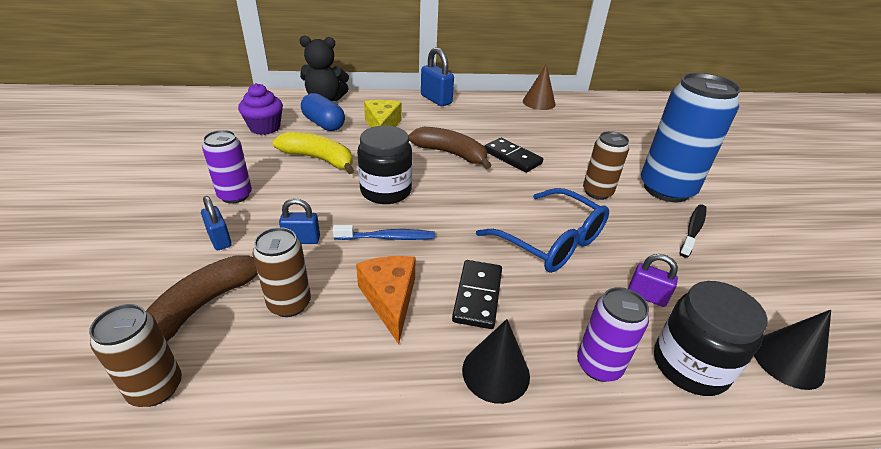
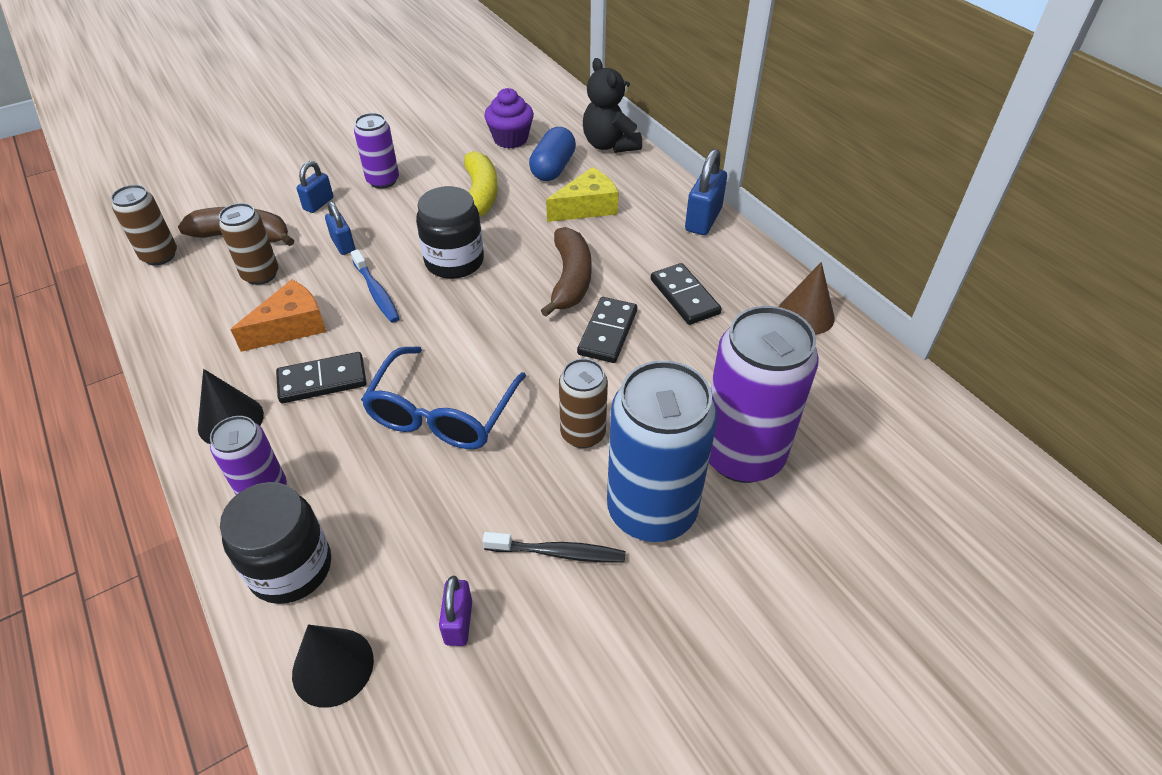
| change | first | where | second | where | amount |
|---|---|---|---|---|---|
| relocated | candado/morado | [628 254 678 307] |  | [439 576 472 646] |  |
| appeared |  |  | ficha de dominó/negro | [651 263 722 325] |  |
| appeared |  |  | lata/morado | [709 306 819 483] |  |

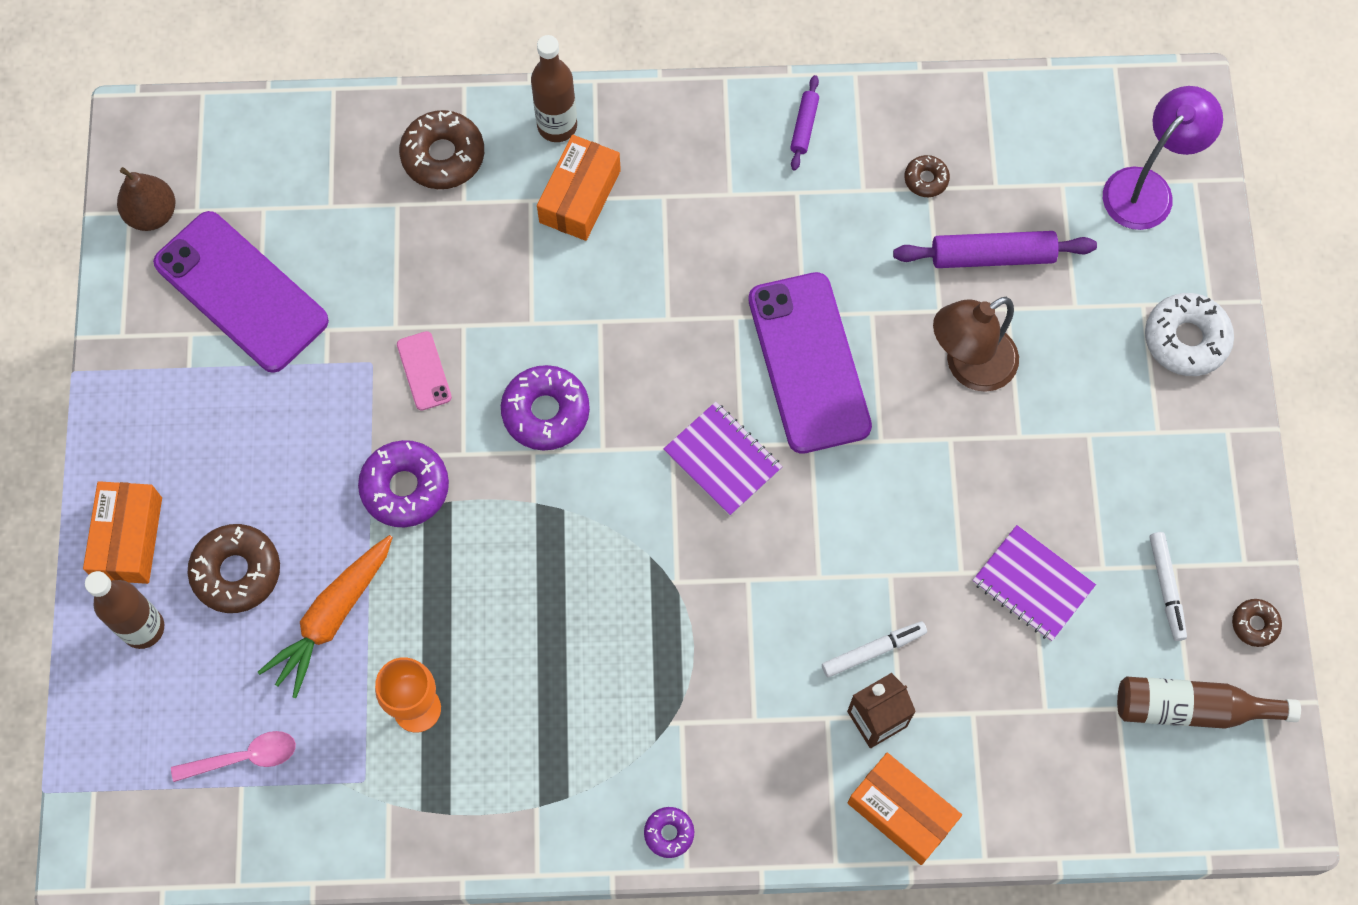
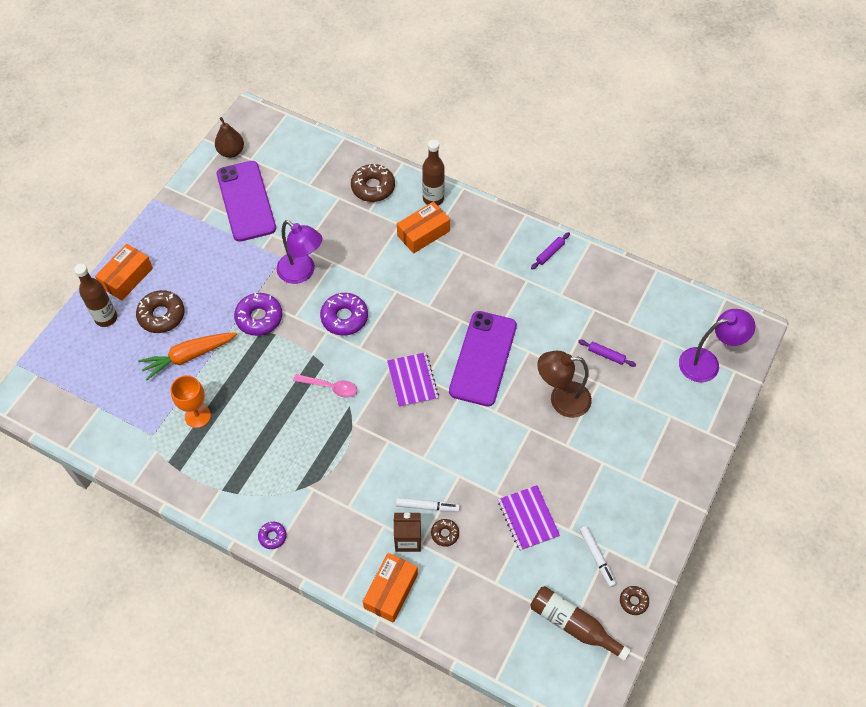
| change | first | where | second | where | amount |
|---|---|---|---|---|---|
| exchanged | móvil/rosa | [397 331 452 411] | lámpara/morado | [276 220 322 284] |  |
| relocated | cuchara/rosa | [171 731 296 782] |  | [293 374 357 398] |  |
| spun | caja/naranja | [848 753 962 865] |  | [363 553 418 623] | 45 degrees clockwise |
| relocated | rosquilla/marrón | [904 155 950 197] |  | [431 519 459 547] |  |
| size | rodillo/morado | [893 231 1097 268] |  | [578 340 636 367] | x0.54 |
| spun | rotulador/blanco | [1150 532 1187 641] |  | [580 526 616 587] | 45 degrees counterclockwise |
| missing | rosquilla/blanco | [1145 293 1234 376] |  |  |  |

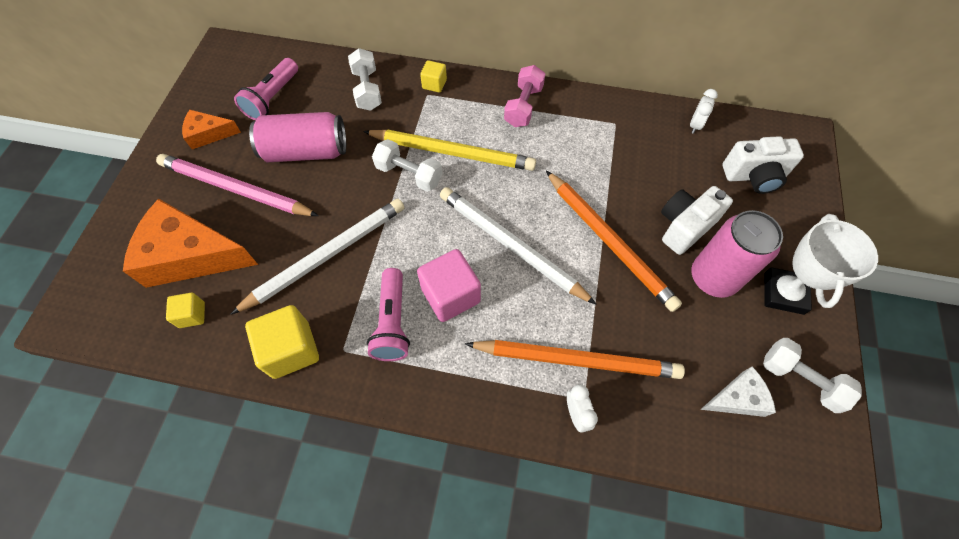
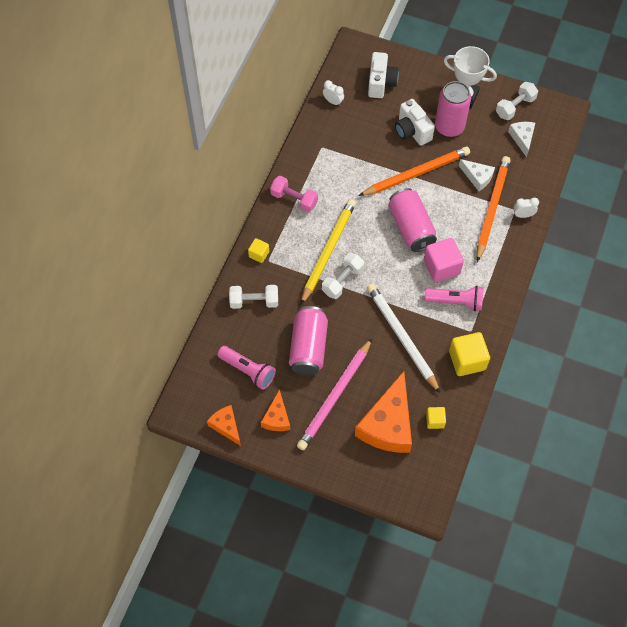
| change | first | where | second | where | amount |
|---|---|---|---|---|---|
| appeared |  |  | queso/naranja | [207 405 241 446] |  |
| exchanged | lápiz/blanco | [440 187 596 304] | lata/rosa | [388 188 437 252] |  |
| appeared |  |  | queso/blanco | [459 159 495 191] |  |

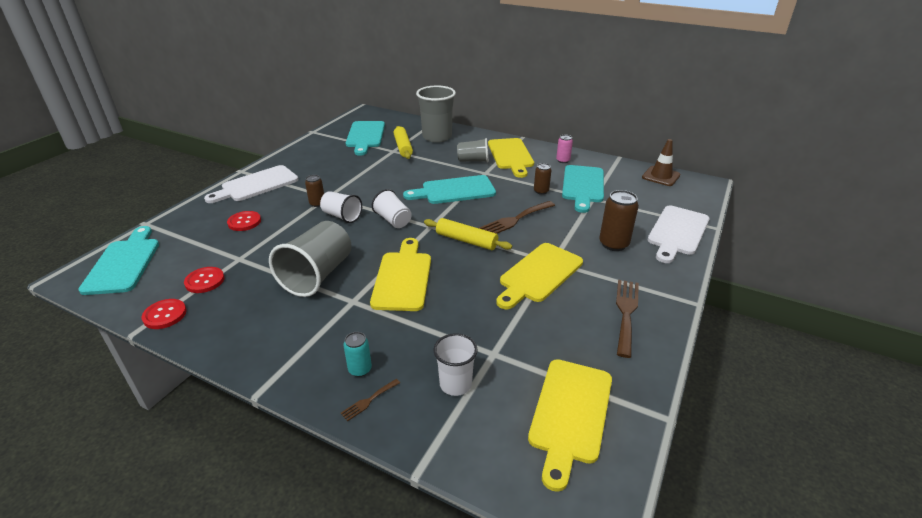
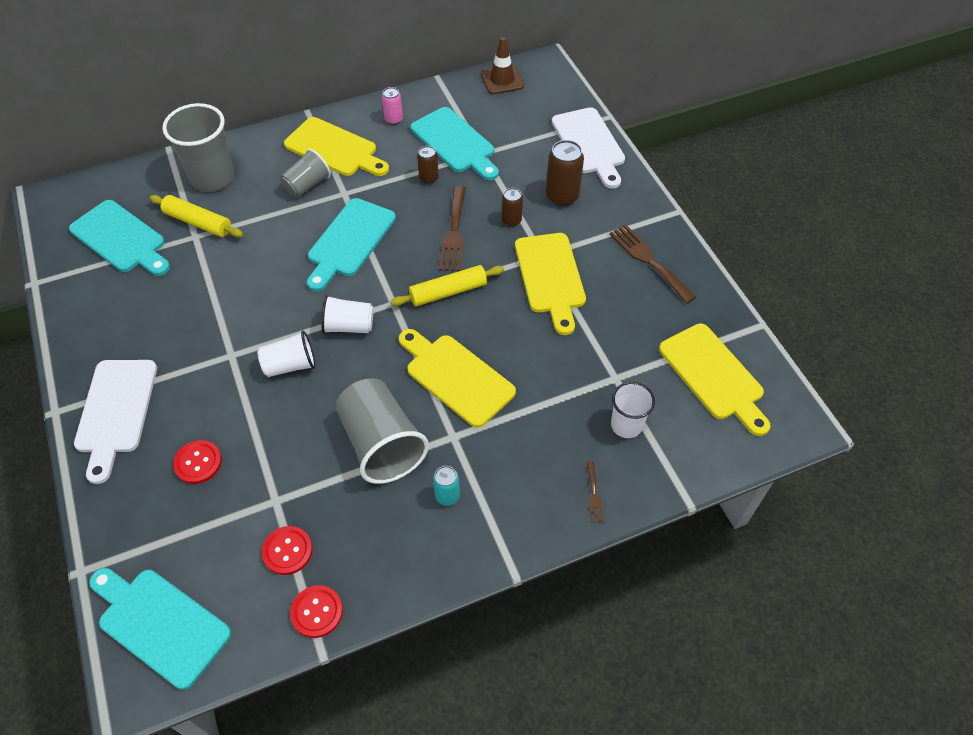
| change | first | where | second | where | amount |
|---|---|---|---|---|---|
| relocated | lata/turquesa | [344 332 372 377] |  | [433 466 460 506] |  |
| relocated | lata/marrón | [305 175 324 207] |  | [502 188 523 227] |  |

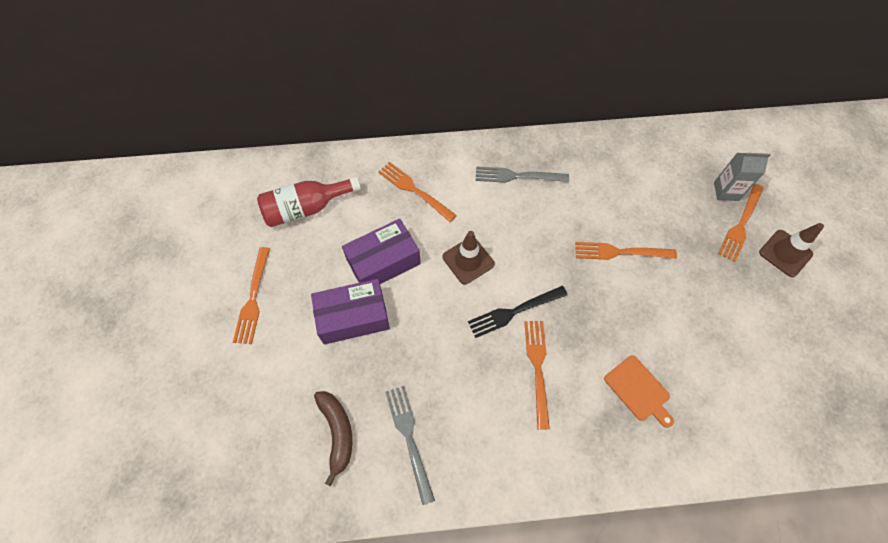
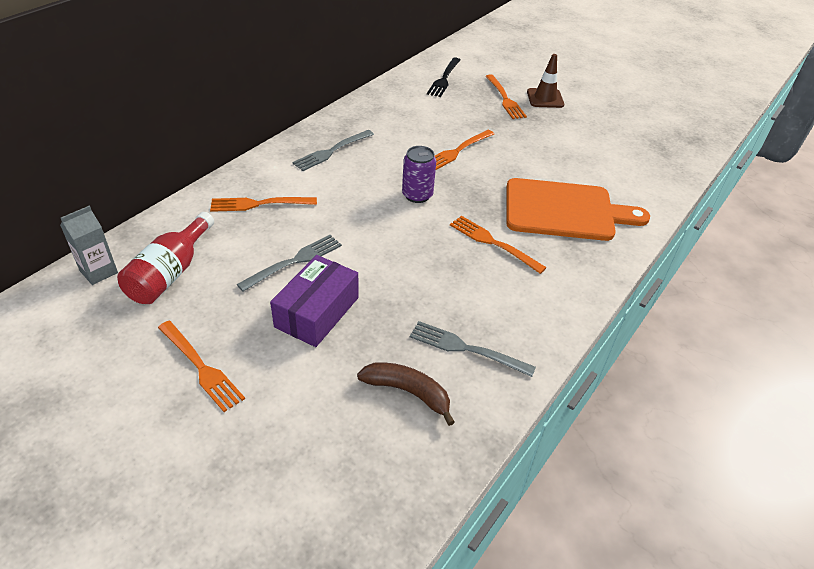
| change | first | where | second | where | amount |
|---|---|---|---|---|---|
| relocated | cartón de leche/gris | [714 151 771 201] |  | [60 206 118 285] |  |
| exchanged | caja/morado | [342 219 421 284] | tenedor/gris | [236 235 342 292] |  |
| appeared |  |  | lata/morado | [402 146 436 203] |  |
| relocated | tenedor/negro | [468 286 568 338] |  | [427 58 460 97] |  |
| size | tabla de cortar/naranja | [604 355 674 428] |  | [506 178 650 241] | x2.08 |
| missing | cono de tráfico/marrón | [443 231 495 284] |  |  |  |

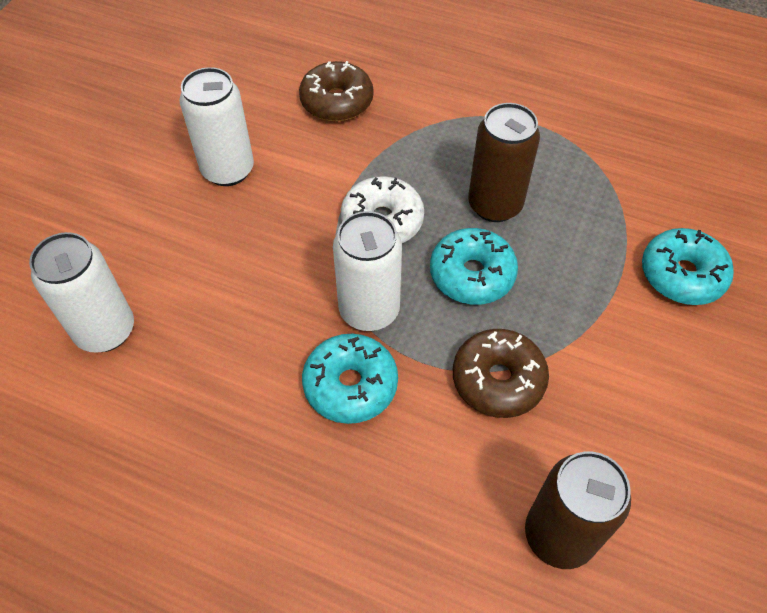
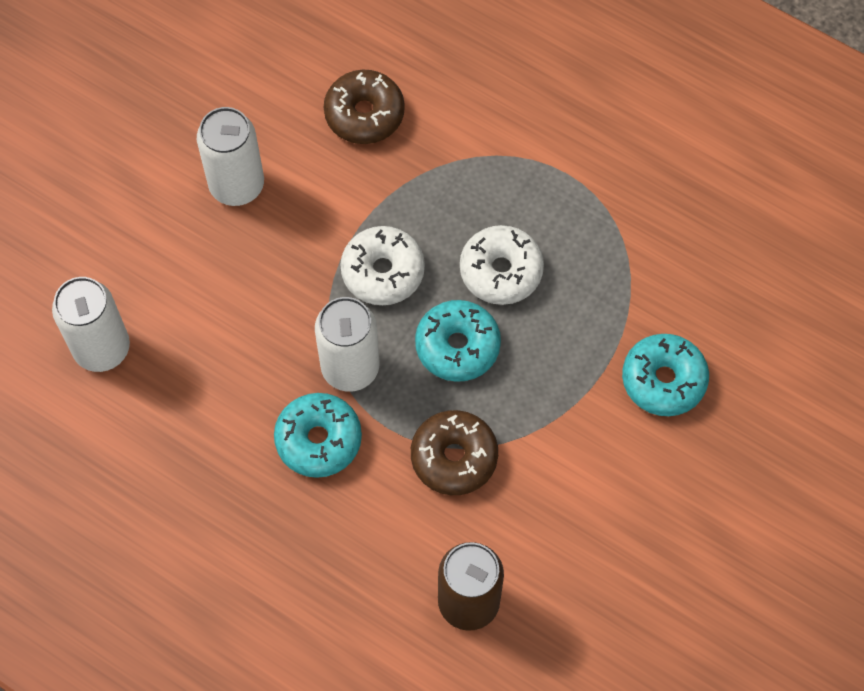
| change | first | where | second | where | amount |
|---|---|---|---|---|---|
| exchanged | lata/marrón | [468 103 540 222] | rosquilla/blanco | [460 225 544 305] |  |

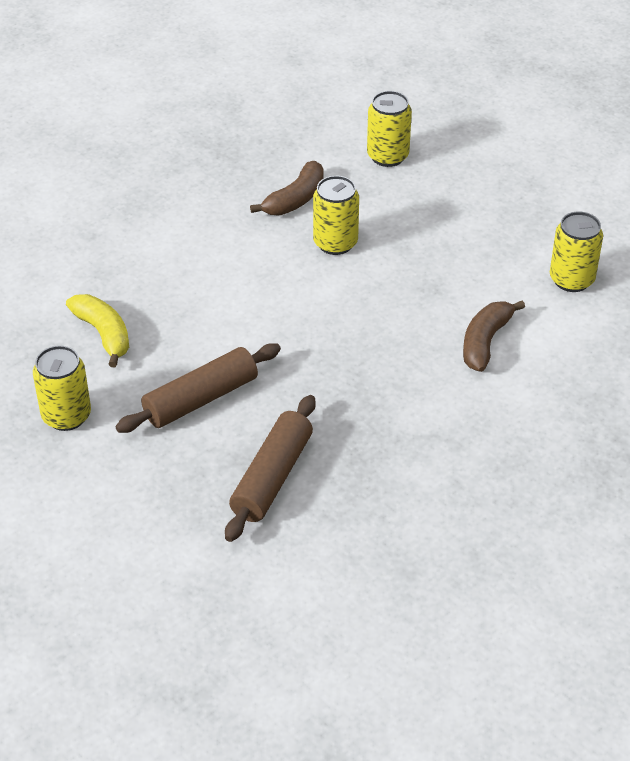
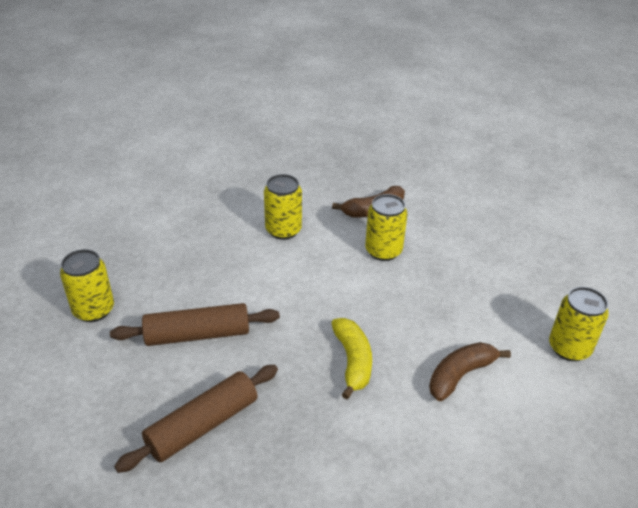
| change | first | where | second | where | amount |
|---|---|---|---|---|---|
| relocated | lata/amarillo | [367 91 412 167] |  | [264 174 302 240] |  |
| relocated | plátano/amarillo | [66 294 129 367] |  | [331 318 372 399] |  |

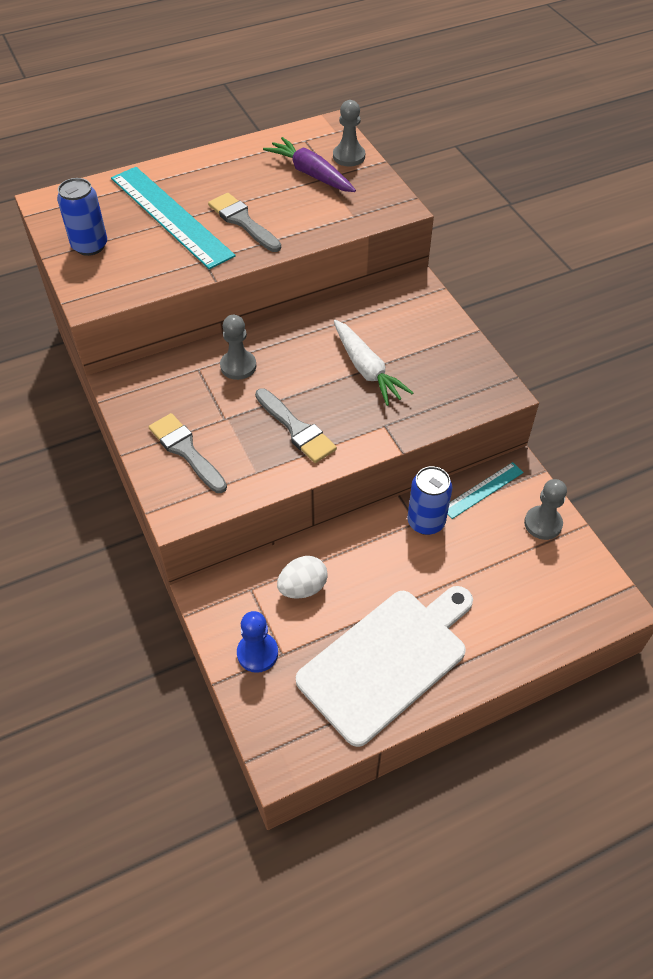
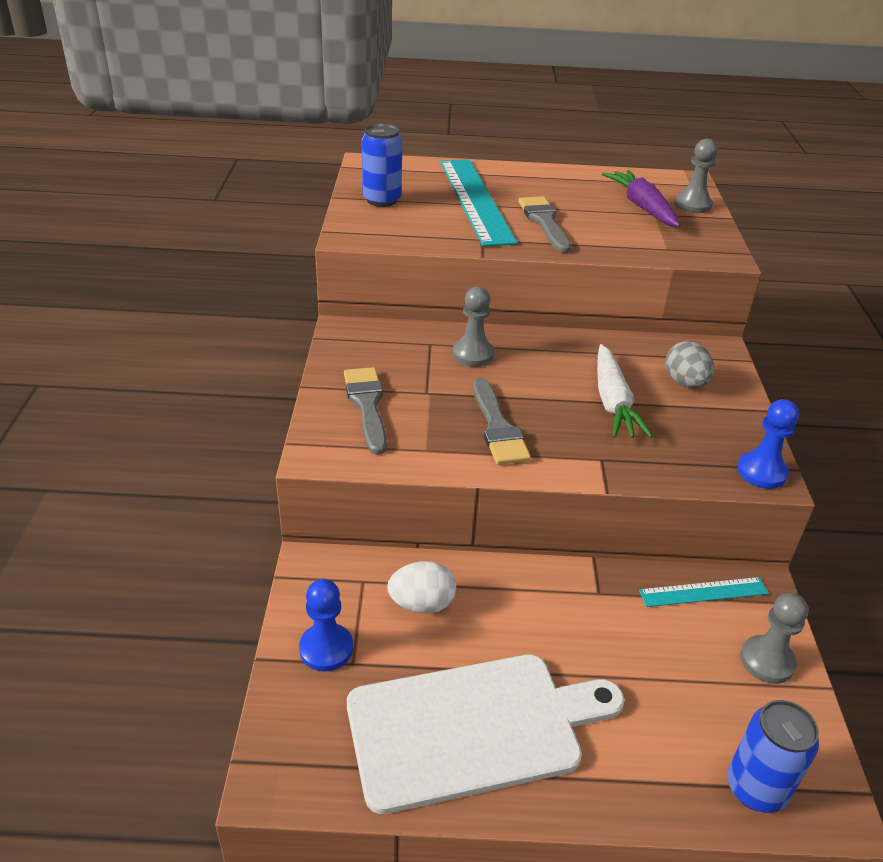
| change | first | where | second | where | amount |
|---|---|---|---|---|---|
| appeared |  |  | huevo/gris | [665 341 714 388] |  |
| relocated | lata/azul | [407 466 452 535] |  | [727 700 819 813] |  |
| appeared |  |  | peón/azul | [737 399 799 489] |  |

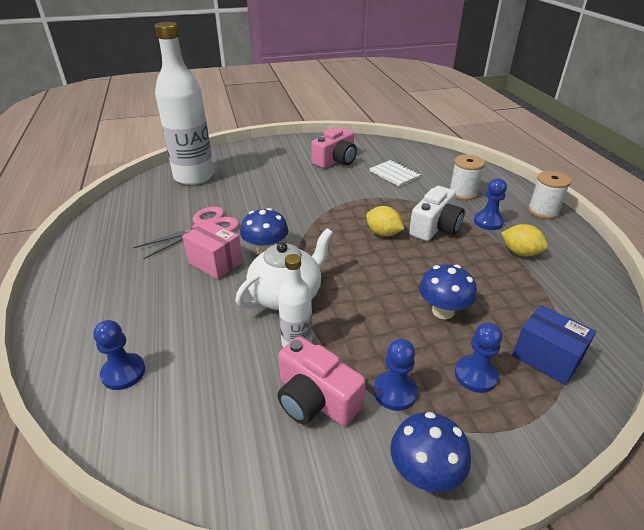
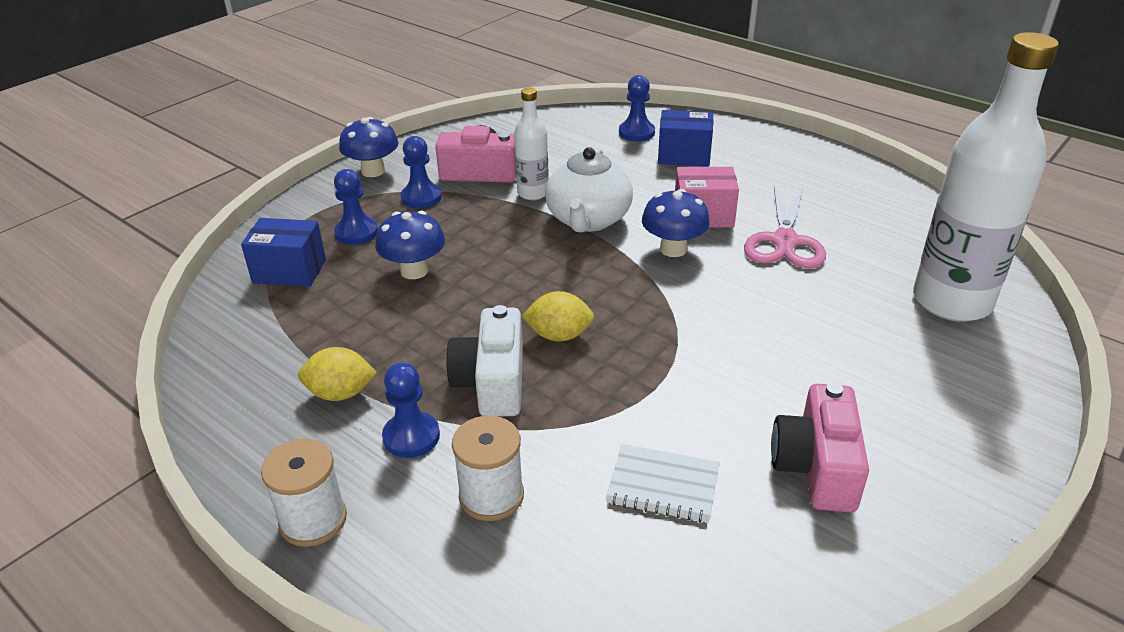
| change | first | where | second | where | amount |
|---|---|---|---|---|---|
| appeared |  |  | caja/azul | [658 110 713 166] |  |

